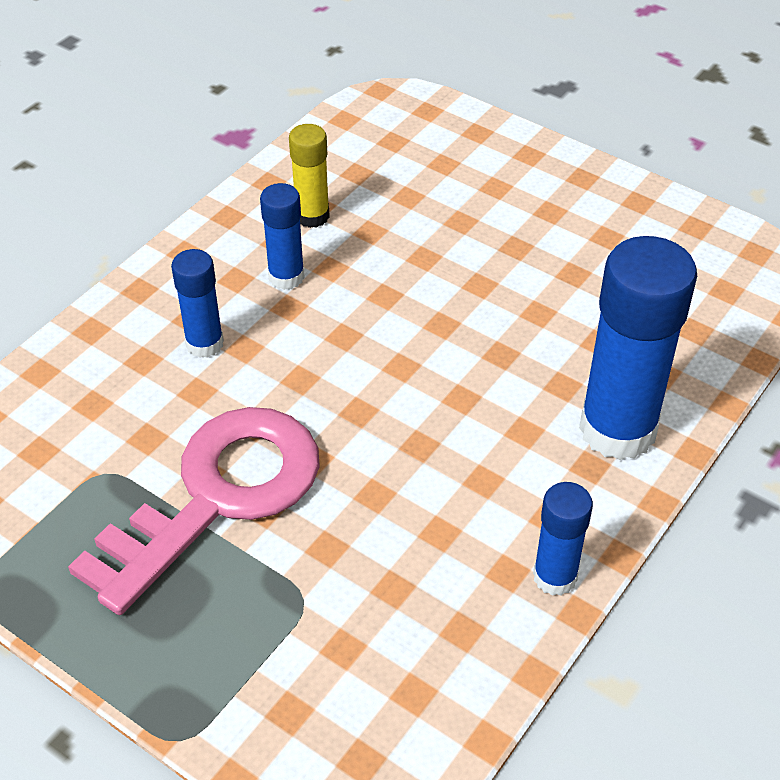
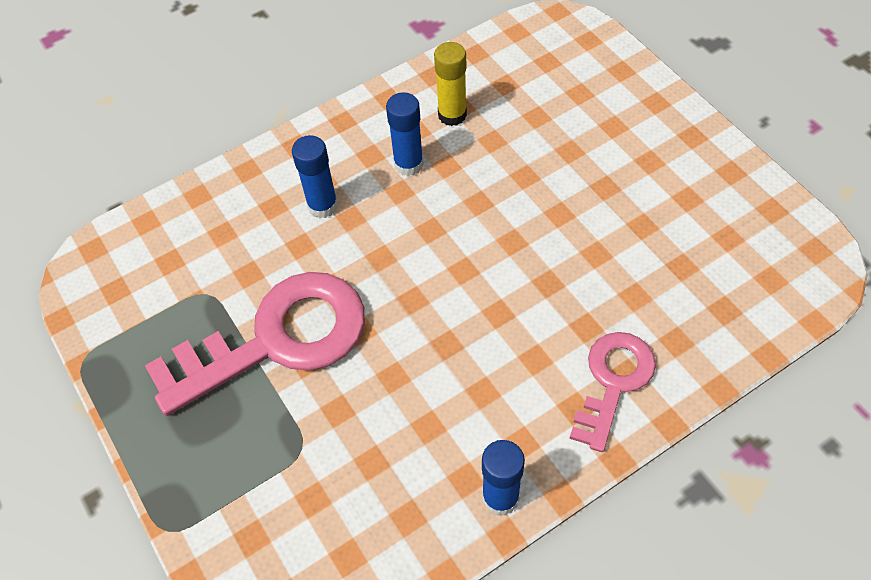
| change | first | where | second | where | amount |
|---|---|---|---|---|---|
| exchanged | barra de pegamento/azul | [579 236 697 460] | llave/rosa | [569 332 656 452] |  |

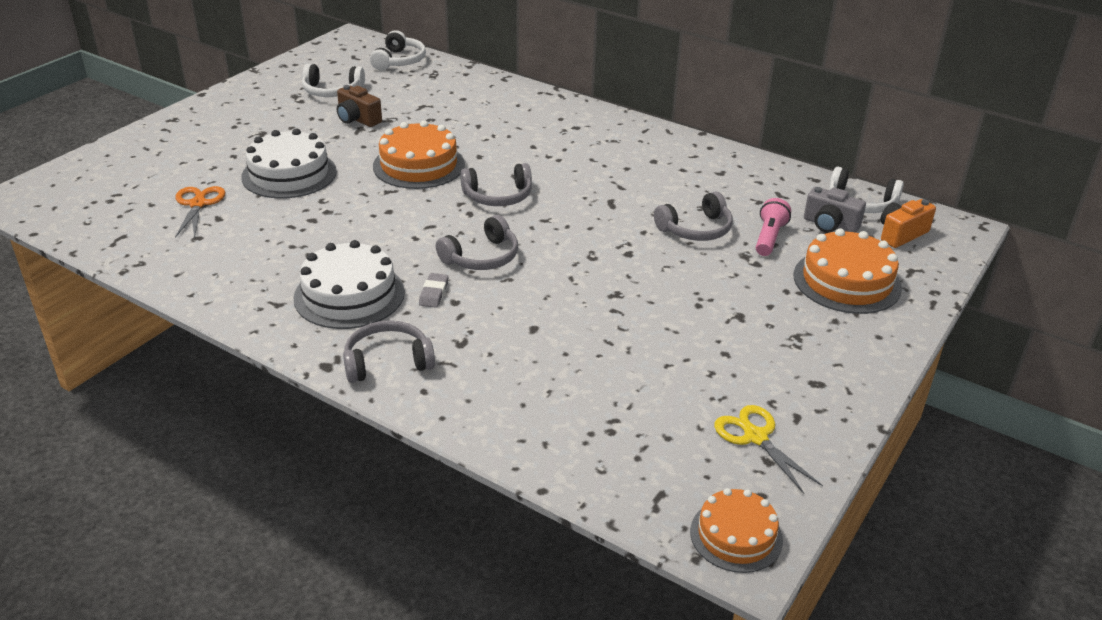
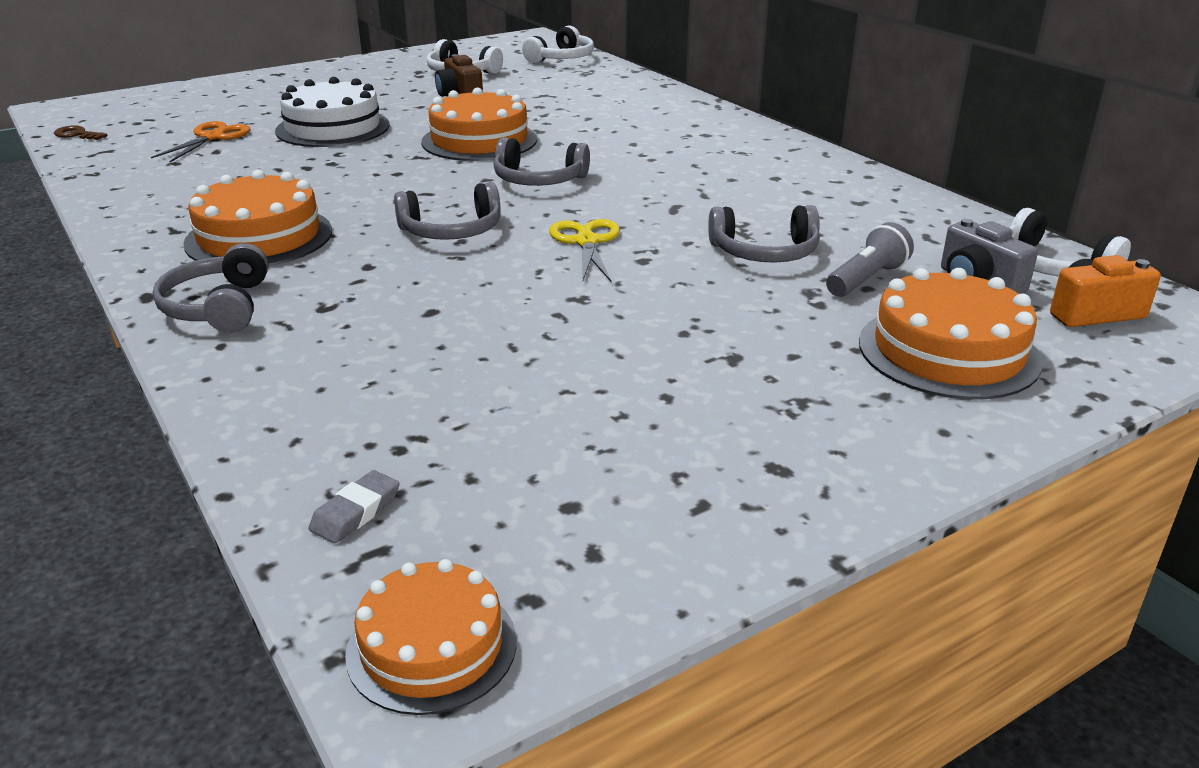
| change | first | where | second | where | amount |
|---|---|---|---|---|---|
| appeared |  |  | llave/marrón | [54 126 107 140] |  |
| spun | auriculares/gris | [343 320 435 383] |  | [152 243 269 333] | 105 degrees counterclockwise |
| colour | tarta/blanco | [294 240 405 329] | tarta/naranja | [183 170 332 266] |  |
| relocated | goma de borrar/gris | [419 273 449 308] |  | [308 470 400 543] |  |
| relocated | tijeras/amarillo | [714 405 823 494] |  | [549 219 620 282] |  |
| colour | lámpara de mano/rosa | [756 198 791 256] | lámpara de mano/gris | [826 222 914 297] |  |

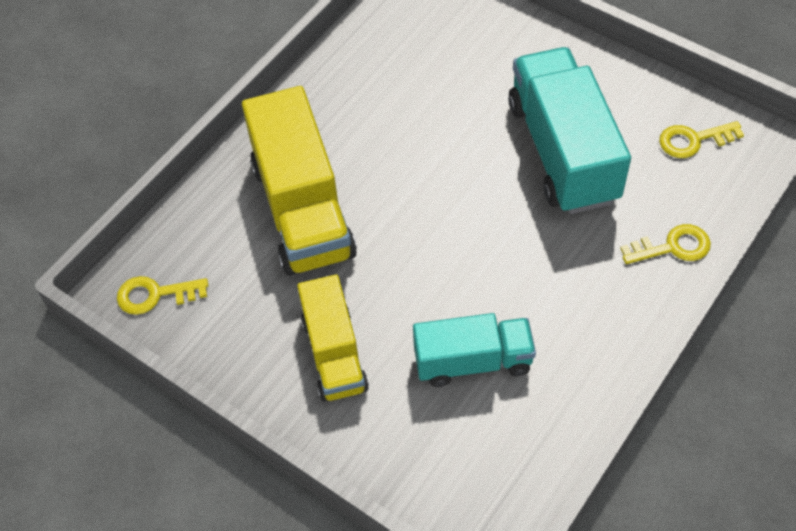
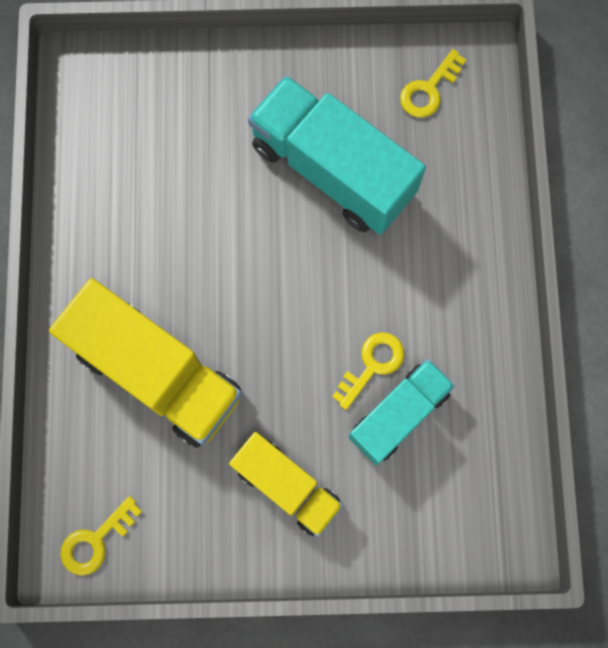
| change | first | where | second | where | amount |
|---|---|---|---|---|---|
| relocated | llave/amarillo | [620 224 711 264] |  | [332 332 404 410] |  |

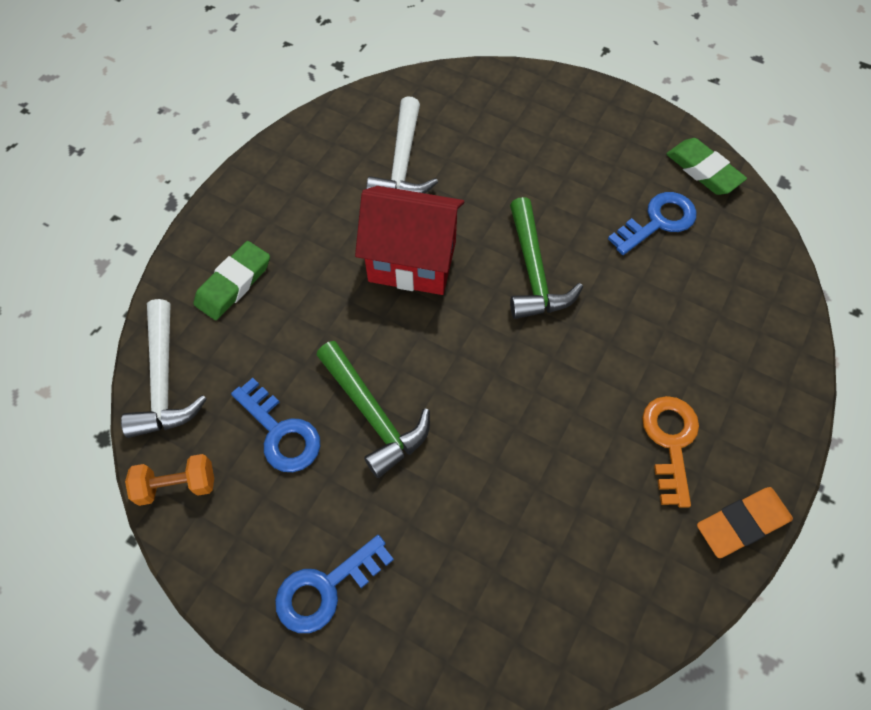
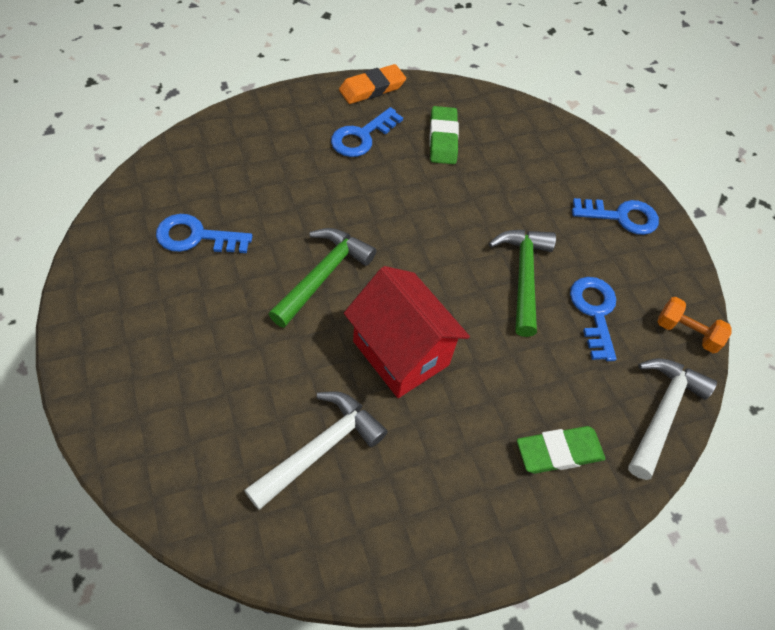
| change | first | where | second | where | amount |
|---|---|---|---|---|---|
| colour | llave/naranja | [642 396 699 508] | llave/azul | [331 107 403 157] |  |
| spun | goma de borrar/naranja | [697 487 793 558] |  | [339 64 406 104] | 45 degrees counterclockwise |
| relocated | goma de borrar/verde | [666 138 747 195] |  | [429 106 459 164] |  |

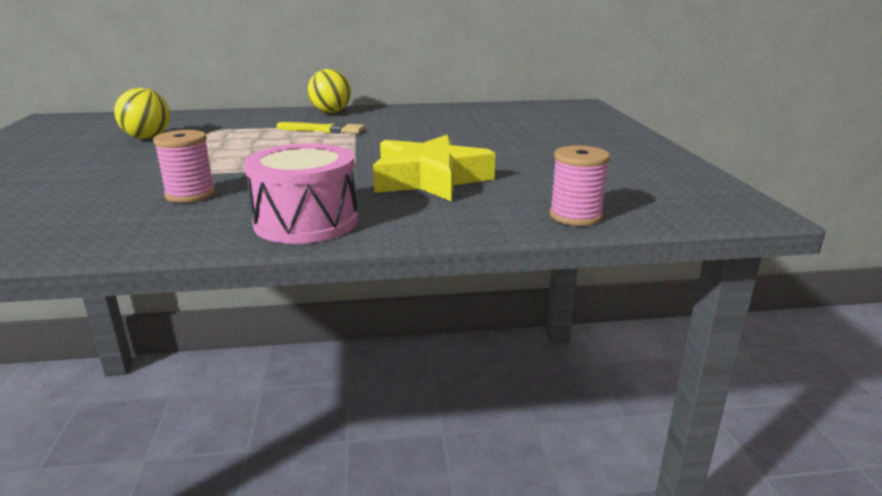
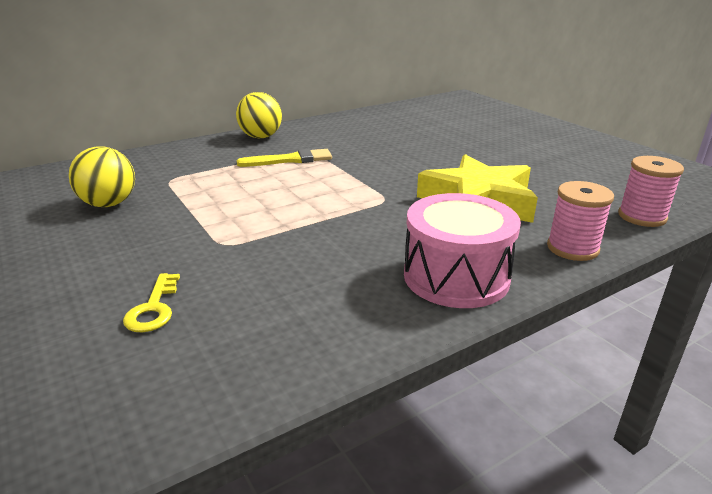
| change | first | where | second | where | amount |
|---|---|---|---|---|---|
| appeared |  |  | llave/amarillo | [123 273 180 332] |  |
| relocated | carrete/rosa | [153 130 216 203] |  | [547 181 614 261] |  |

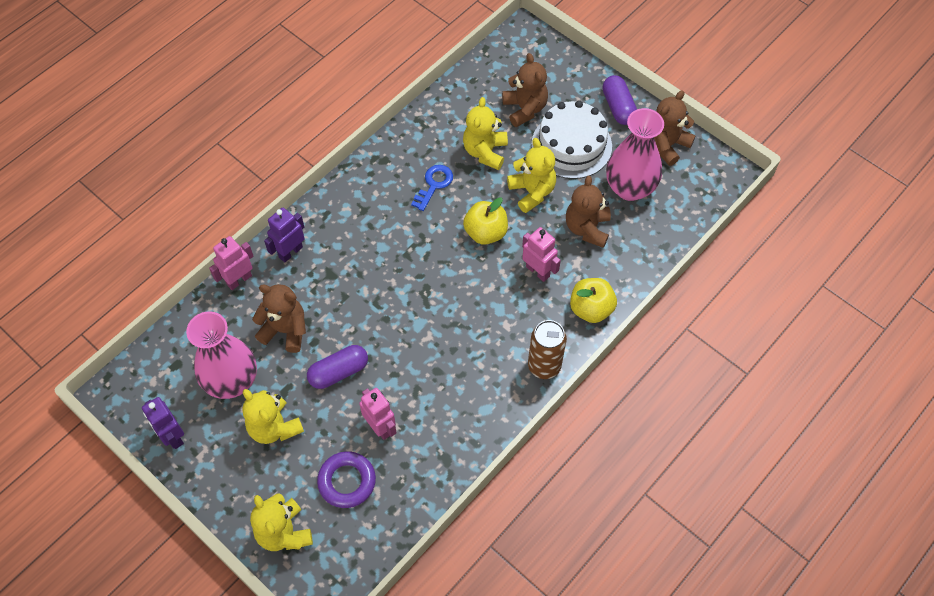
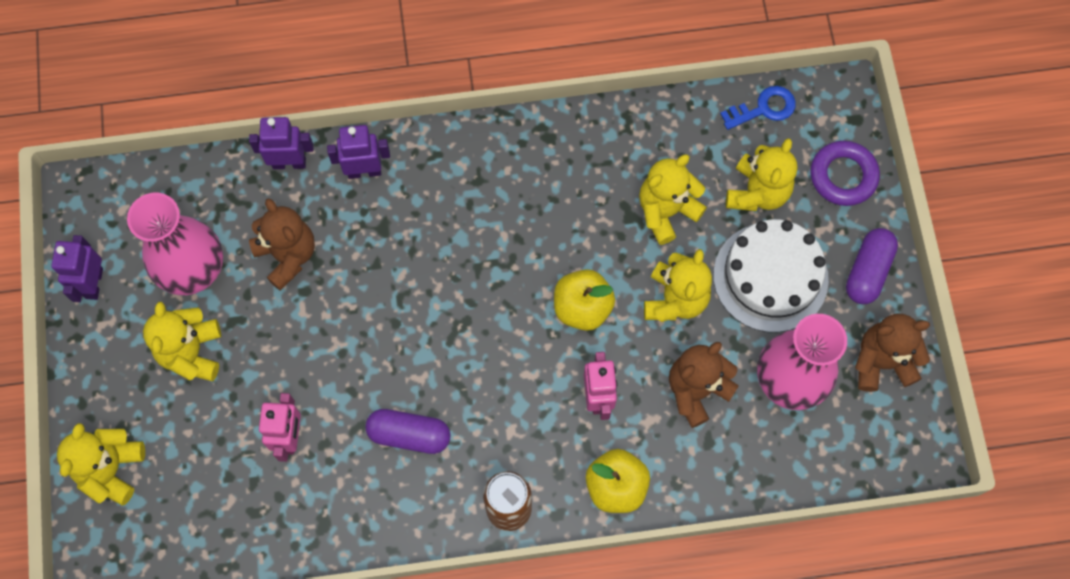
| change | first | where | second | where | amount |
|---|---|---|---|---|---|
| colour | robot/rosa | [209 236 254 290] | robot/morado | [249 117 314 169] |  |
| relocated | cápsula/morado | [307 345 368 389] |  | [365 409 451 454] |  |
| relocated | llave/azul | [411 165 453 211] |  | [720 86 796 130] |  |
| colour | osito/marrón | [502 53 548 127] | osito/amarillo | [726 138 798 211] |  |
| relocated | anillo/morado | [317 451 376 508] |  | [810 141 880 206] |  |

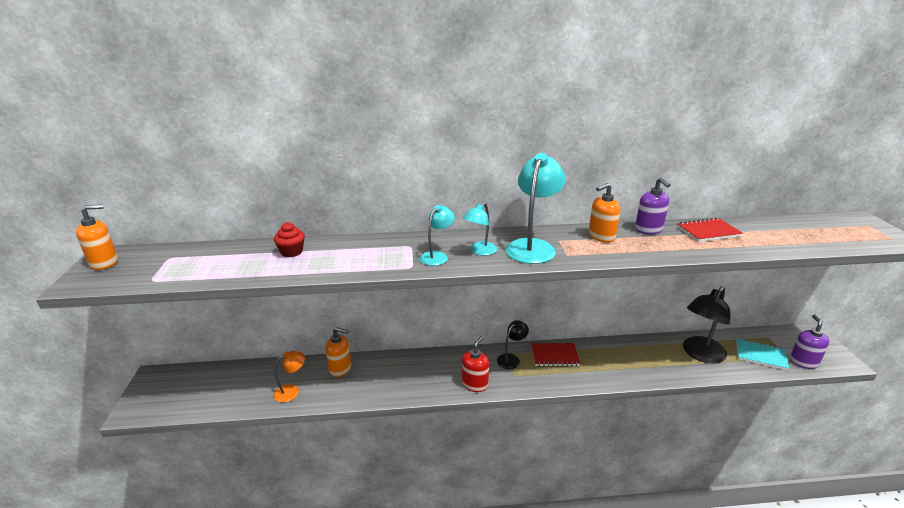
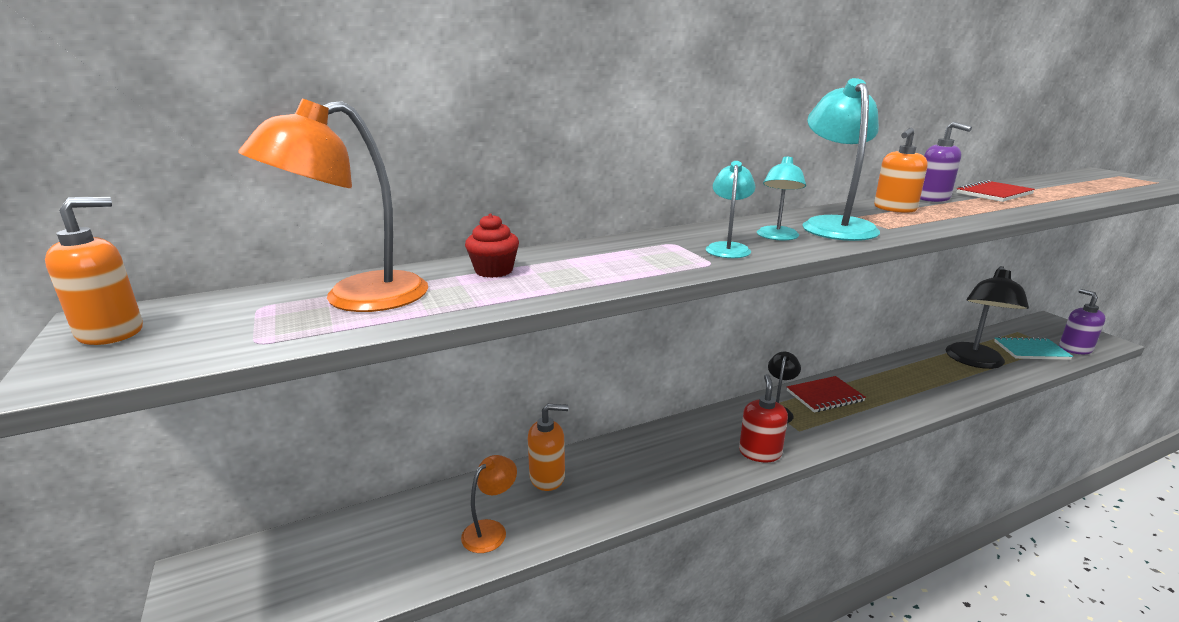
| change | first | where | second | where | amount |
|---|---|---|---|---|---|
| appeared |  |  | lámpara/naranja | [238 99 428 312] |  |

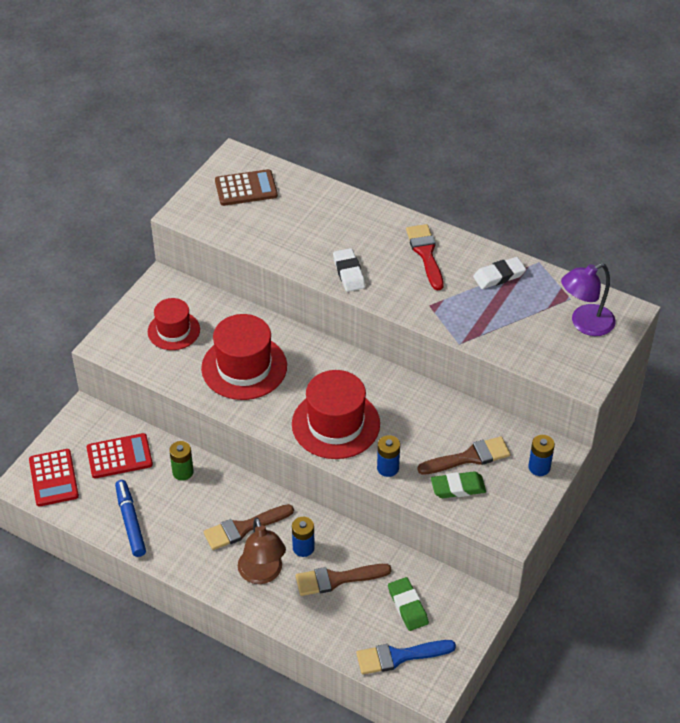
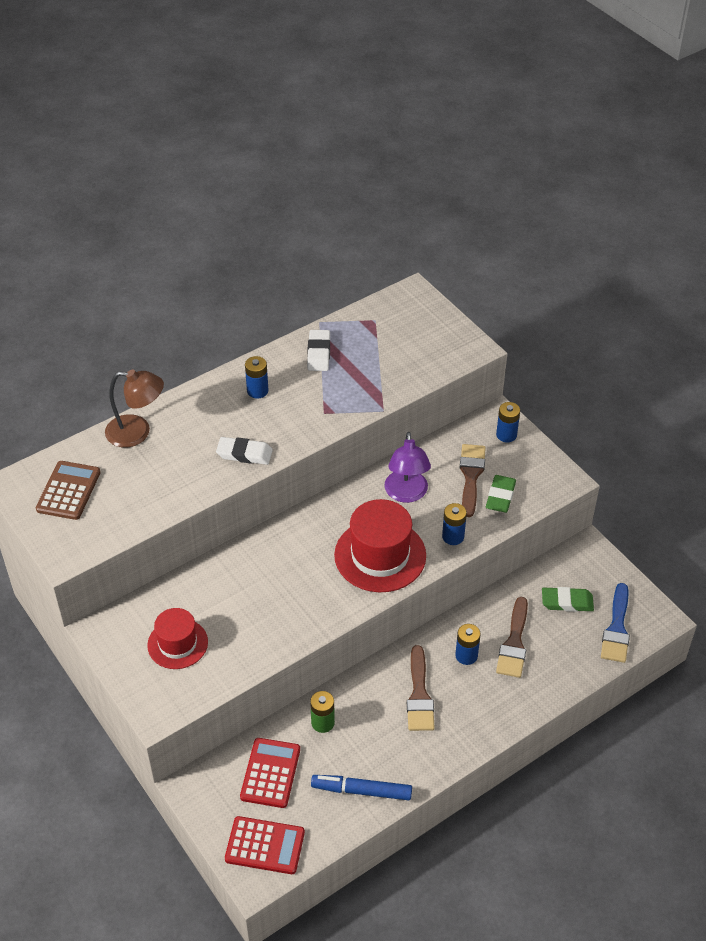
| change | first | where | second | where | amount |
|---|---|---|---|---|---|
| relocated | lámpara/marrón | [238 517 286 584] |  | [105 369 164 447] |  |
| exchanged | pincel/rojo | [406 224 444 291] | pila/azul | [245 356 268 399] |  |
| relocated | lámpara/morado | [561 263 616 336] |  | [385 432 431 503] |  |
| missing | sombrero/rojo | [201 314 287 400] |  |  |  |

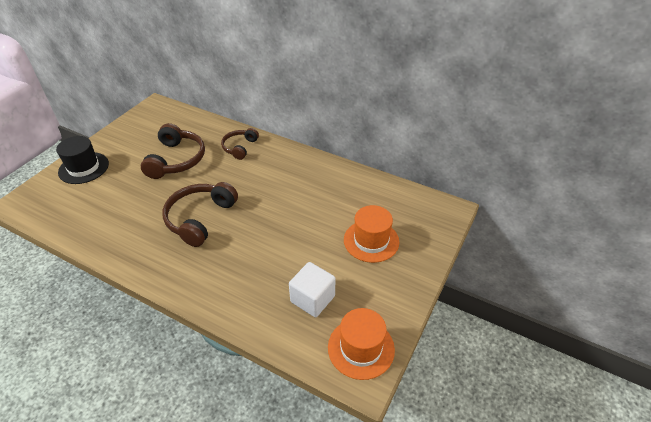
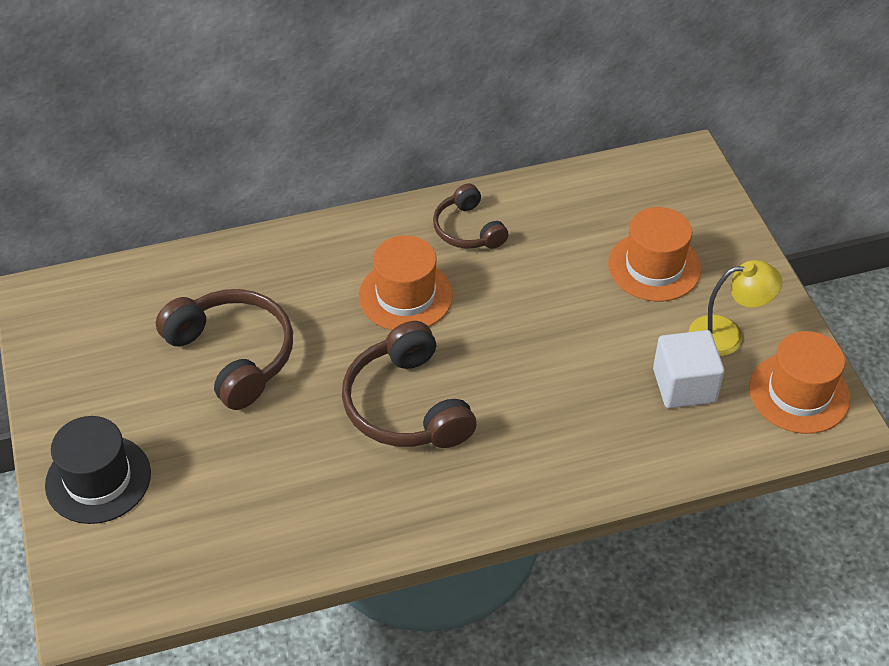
| change | first | where | second | where | amount |
|---|---|---|---|---|---|
| appeared |  |  | sombrero/naranja | [359 235 453 330] |  |
| relocated | auriculares/marrón | [221 128 259 160] |  | [433 184 509 249] |  |
| appeared |  |  | lámpara/amarillo | [689 260 783 356] |  |

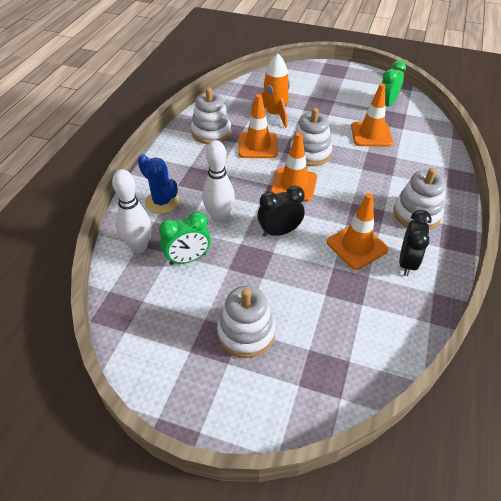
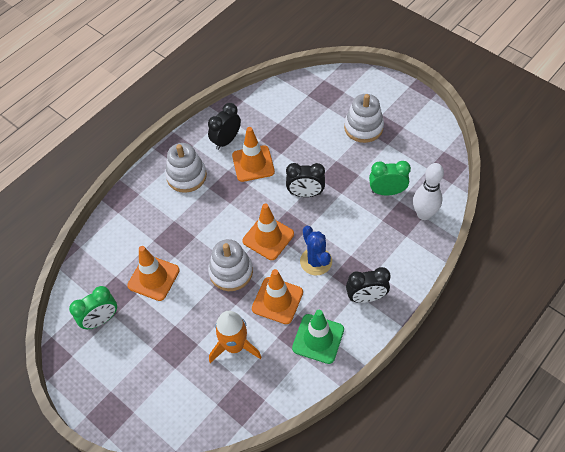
| change | first | where | second | where | amount |
|---|---|---|---|---|---|
| exchanged | juguete apilable/blanco | [191 88 231 144] | cono de tráfico/verde | [292 310 344 364] |  |
| relocated | cactus/azul | [138 154 179 214] |  | [300 226 332 275] |  |
| appeared |  |  | despertador/negro | [346 267 391 303] |  |
| missing | bolo/blanco | [202 140 235 223] |  |  |  |

